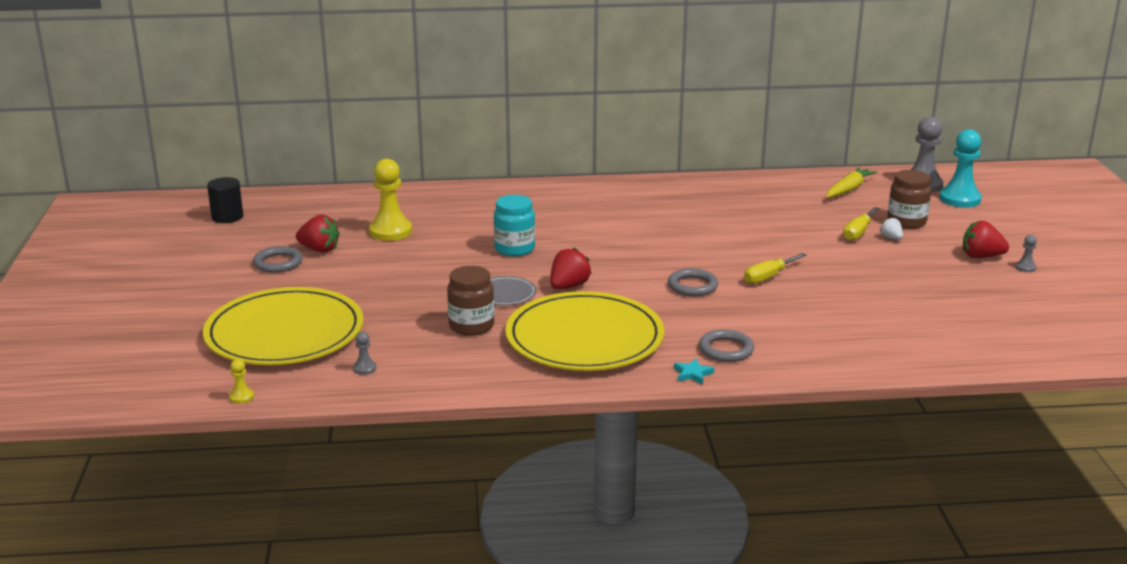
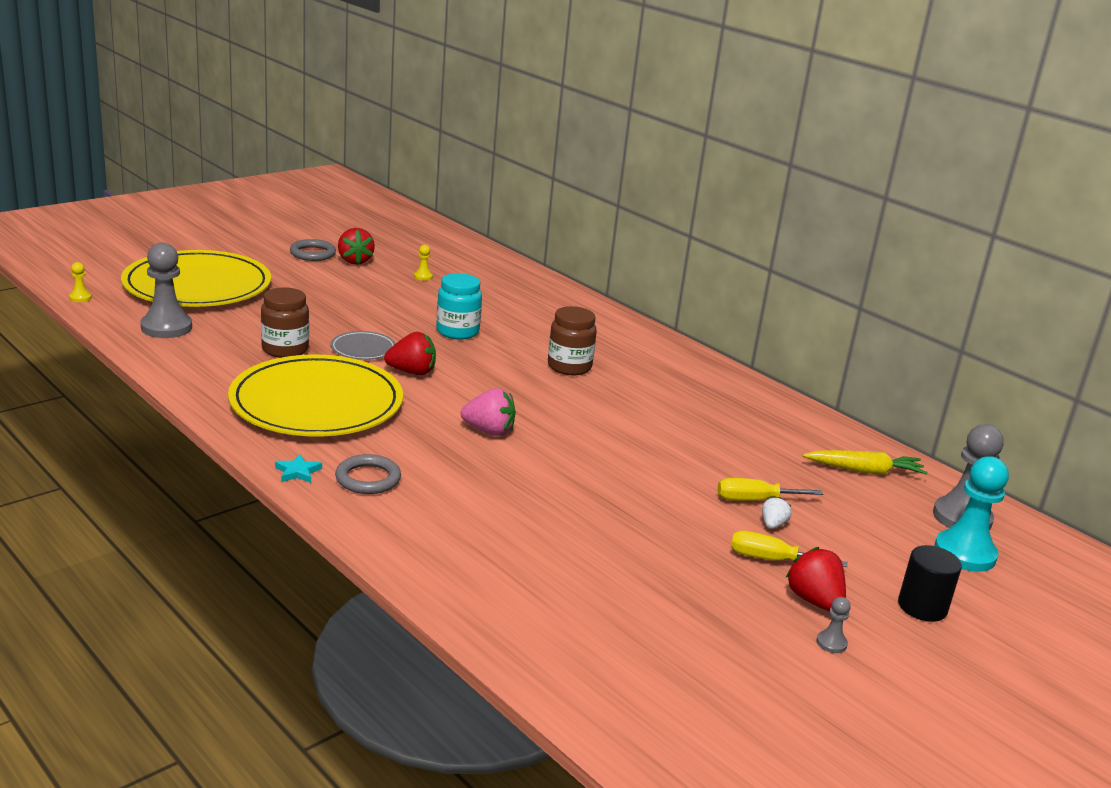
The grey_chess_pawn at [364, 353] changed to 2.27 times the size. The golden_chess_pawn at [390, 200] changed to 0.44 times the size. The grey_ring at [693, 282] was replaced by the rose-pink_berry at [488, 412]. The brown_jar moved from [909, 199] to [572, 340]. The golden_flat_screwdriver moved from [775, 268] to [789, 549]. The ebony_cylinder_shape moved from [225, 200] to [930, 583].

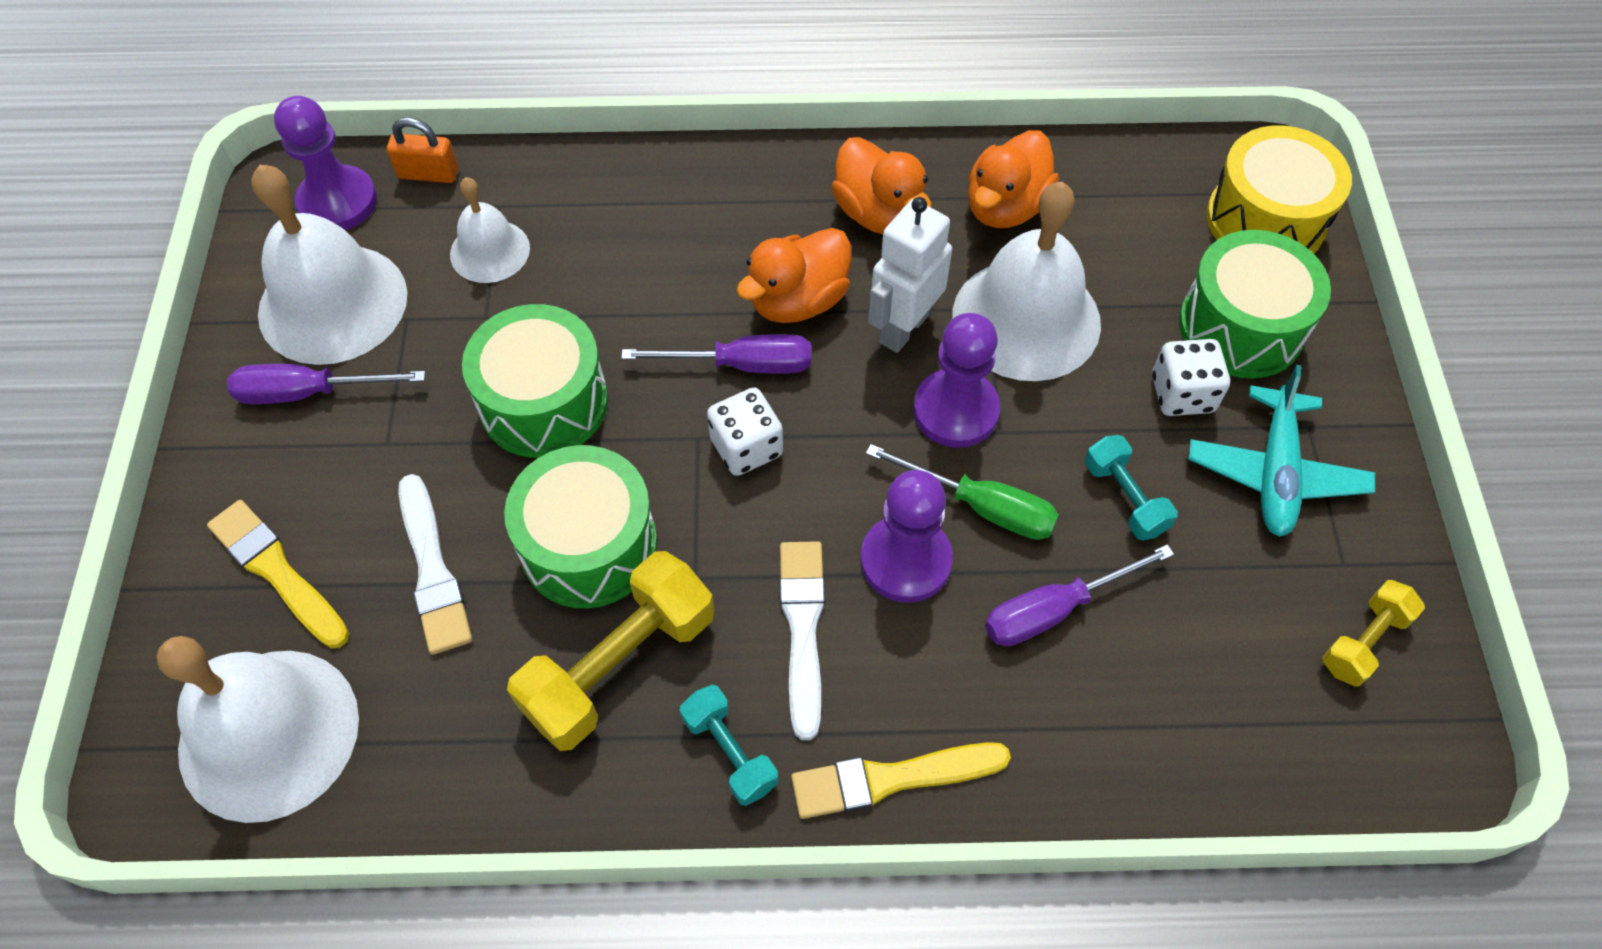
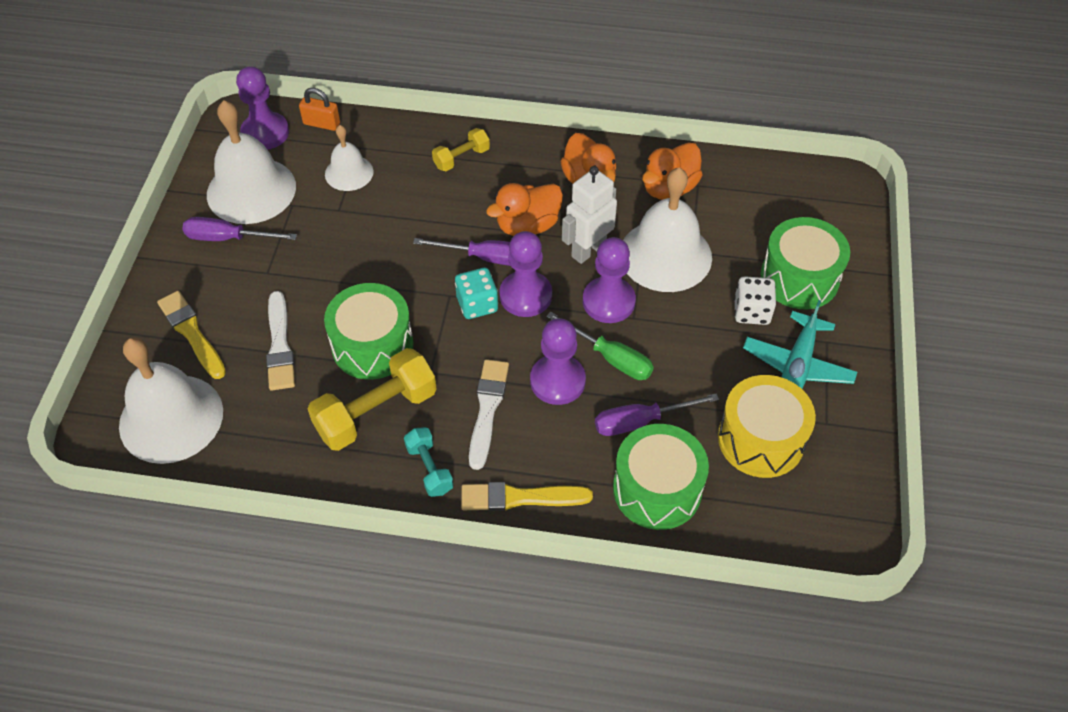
The golden_free_weight moved from [1373, 633] to [461, 149]. The pure_white_game_die at [745, 431] became the turquoise_game_die at [476, 293]. The purple_chess_pawn at [525, 274] appeared. The leaf-green_snare_drum moved from [535, 381] to [661, 477]. The golden_snare_drum moved from [1279, 189] to [767, 426]. The turquoise_free_weight at [1131, 488] disappeared.

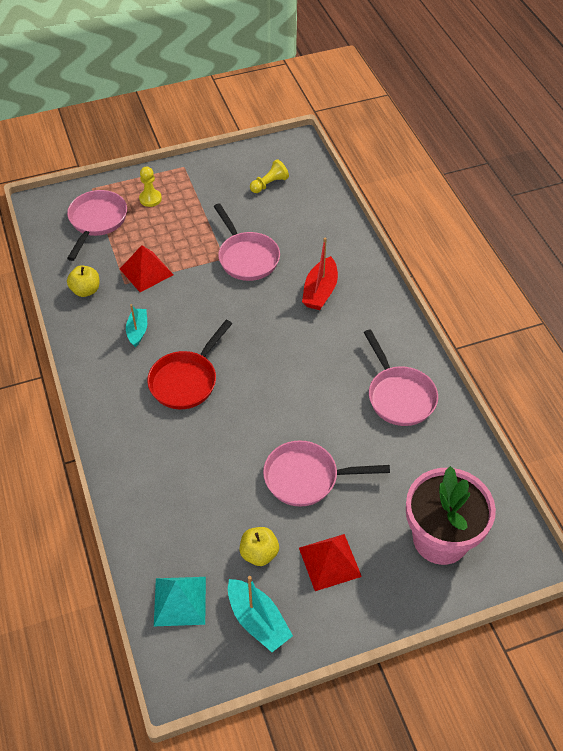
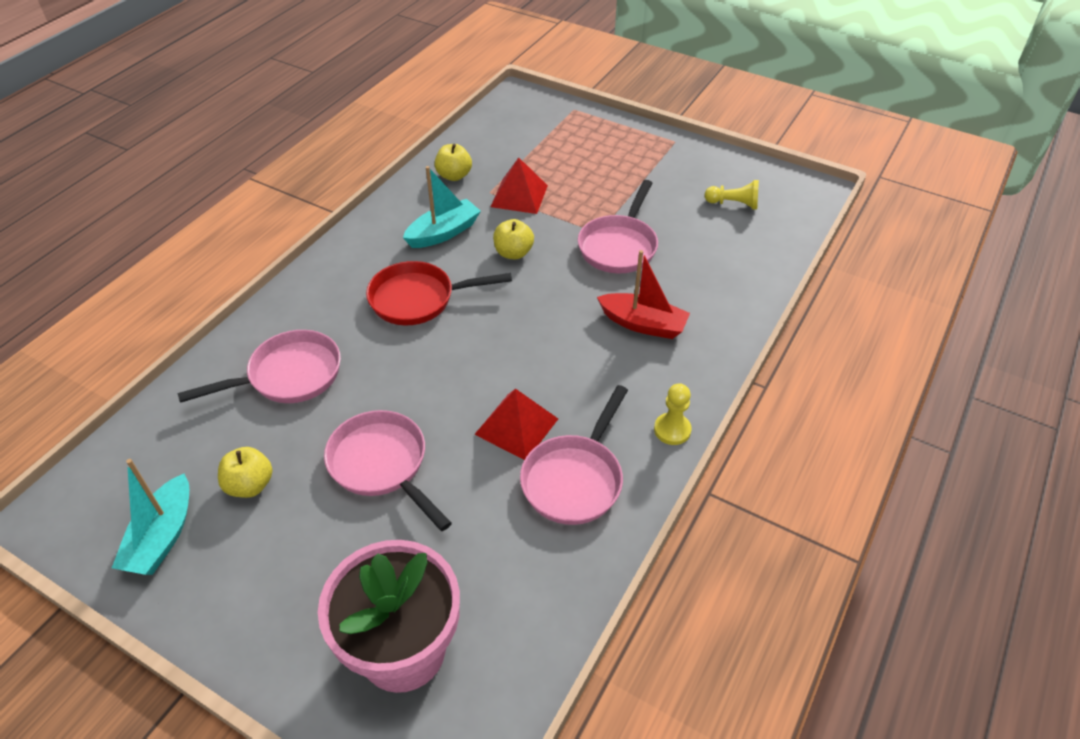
The rose-pink_pan moved from [97, 225] to [259, 366]. The turquoise_sailboat at [136, 325] changed to 1.50 times the size. The red_solid_pyramid moved from [330, 562] to [516, 424]. The golden_apple at [513, 239] appeared. The red_sailboat at [320, 273] turned 135 degrees counterclockwise. The golden_chess_pawn moved from [150, 187] to [673, 414]. The turquoise_solid_pyramid at [180, 601] disappeared.

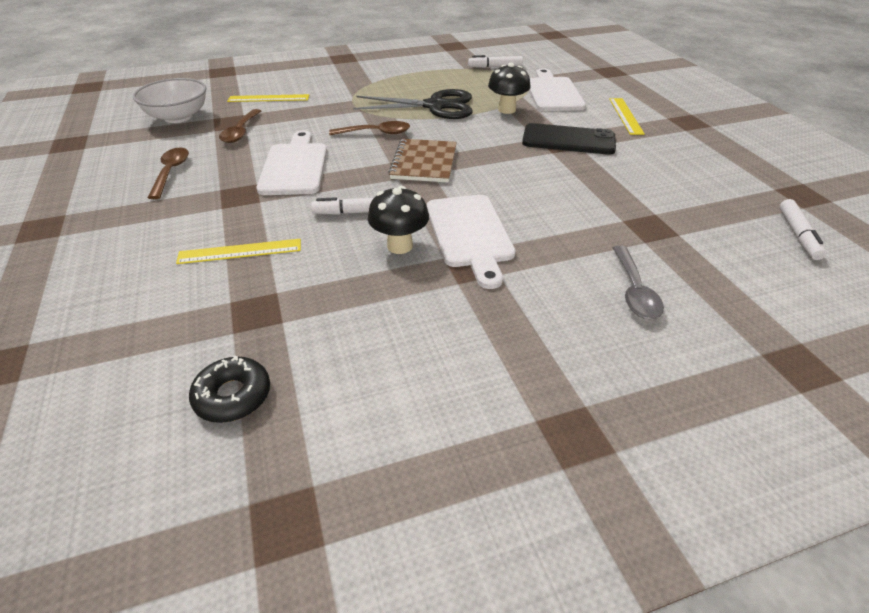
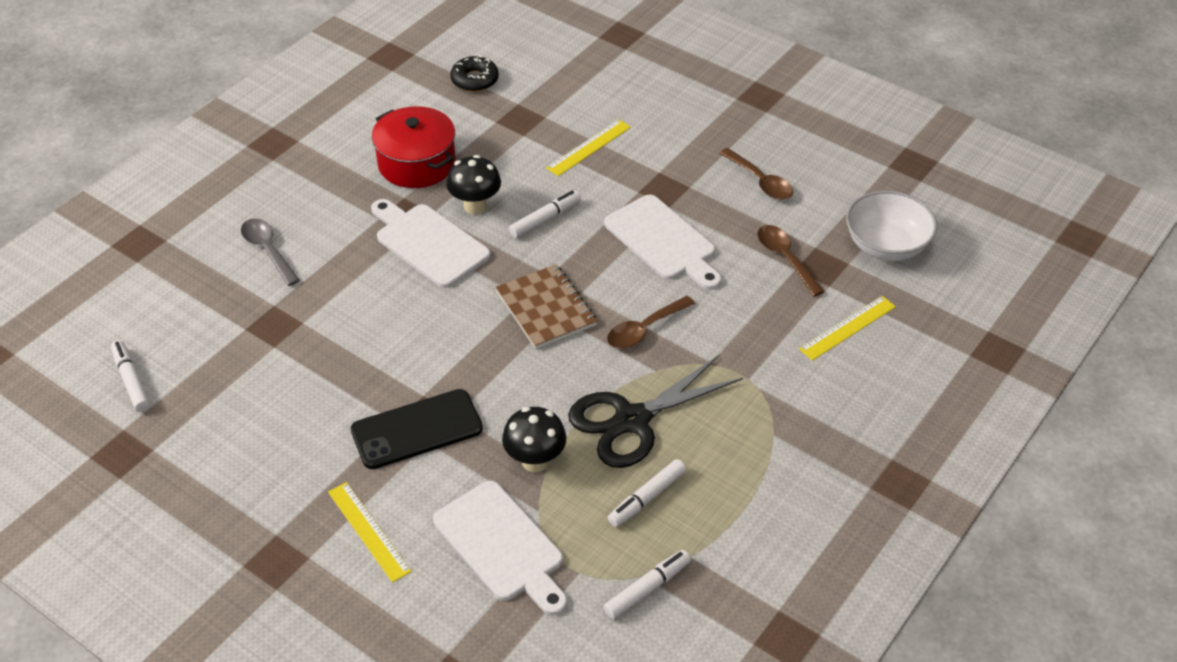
The red_pot at [413, 147] appeared. The pure_white_marker at [647, 493] appeared.

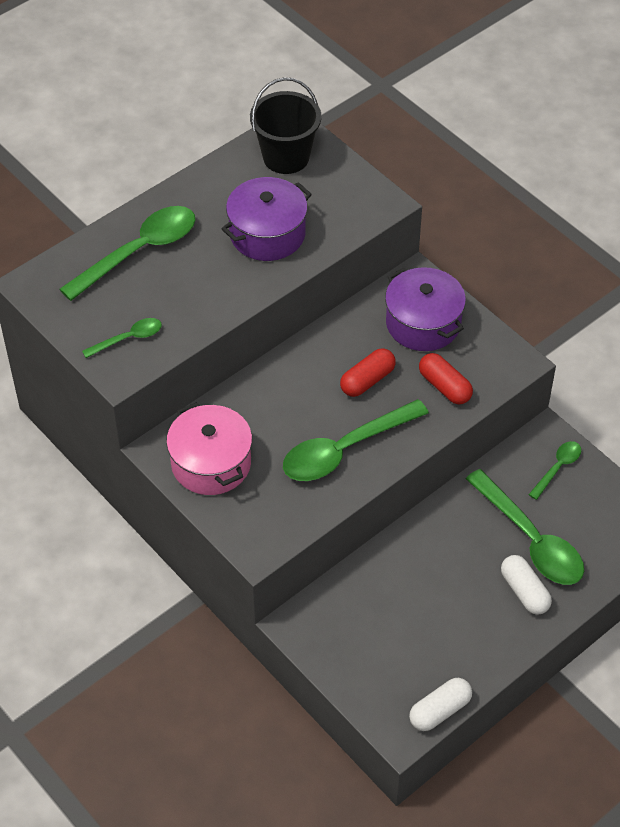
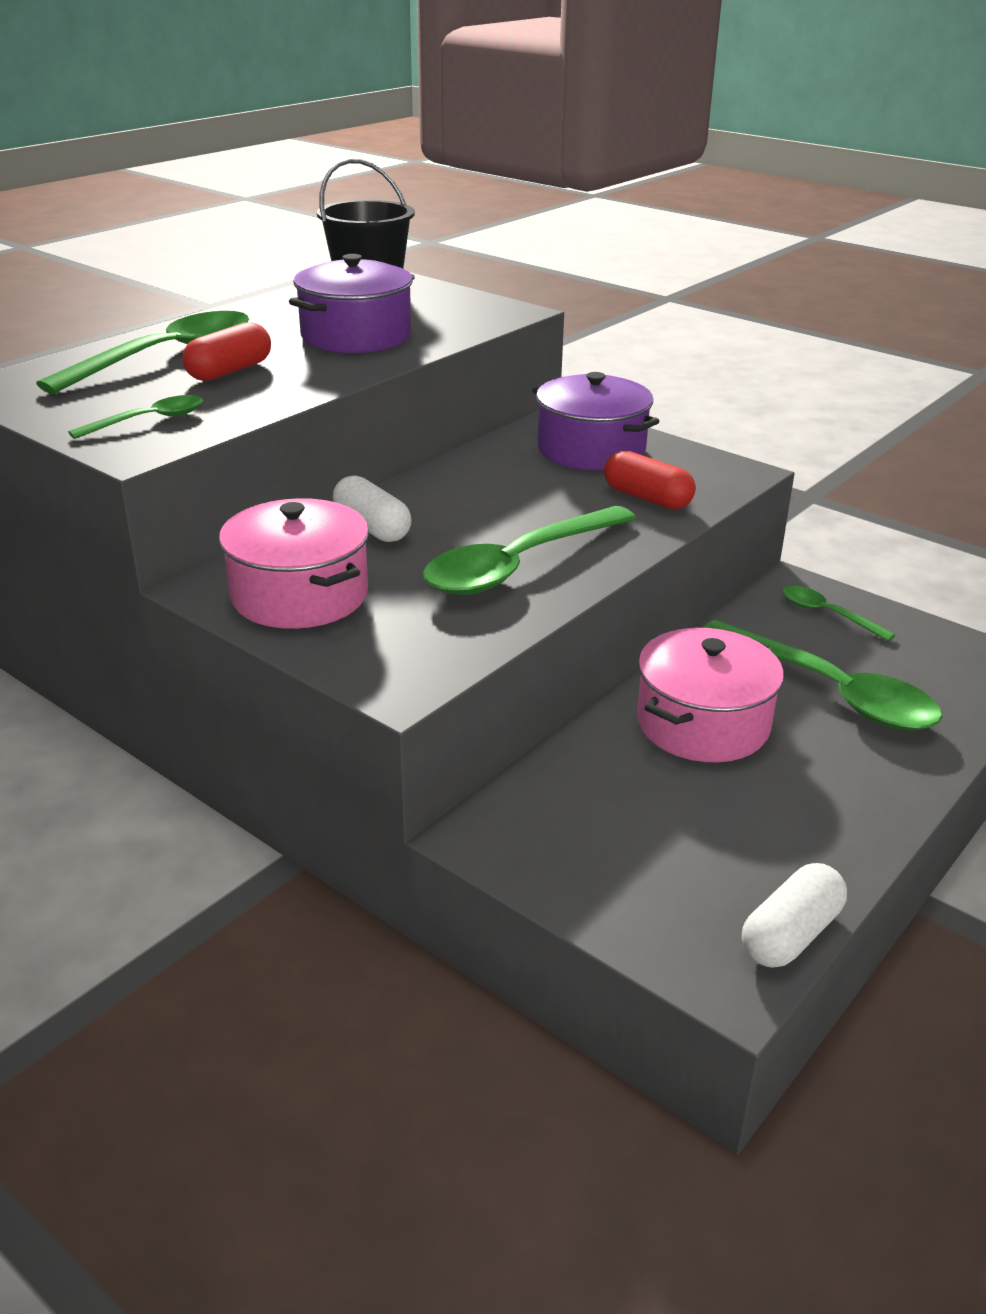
The red_pill_shape moved from [368, 372] to [226, 351]. The pure_white_pill_shape moved from [526, 585] to [372, 508]. The rose-pink_pot at [710, 695] appeared. The leaf-green_teaspoon at [554, 470] turned 75 degrees counterclockwise.

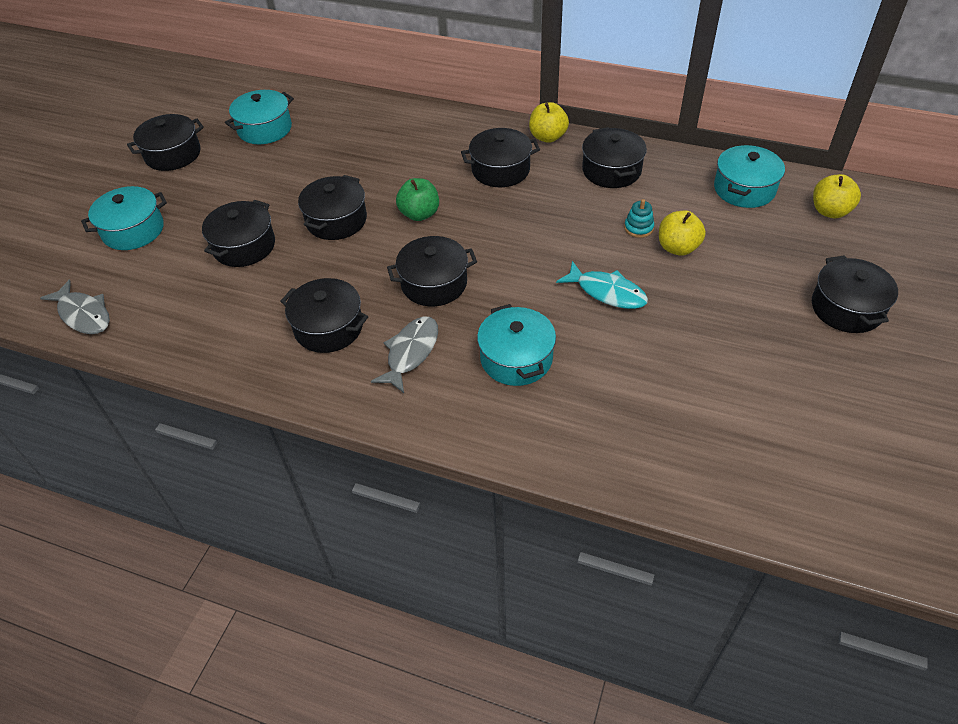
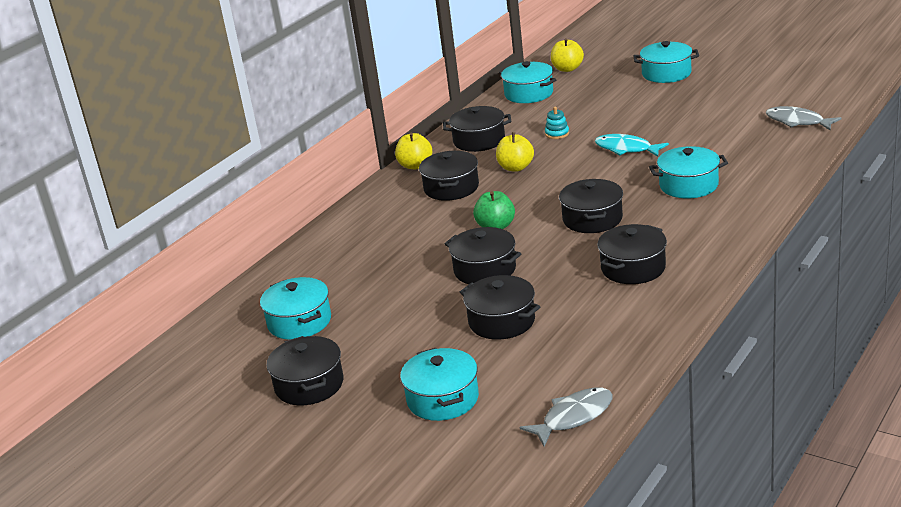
The golden_apple moved from [682, 233] to [515, 152]. The turquoise_fish_figure at [602, 285] turned 105 degrees counterclockwise. The ebony_pot at [855, 294] became the turquoise_pot at [666, 62]. The grey_fish_figure moved from [404, 354] to [804, 118].

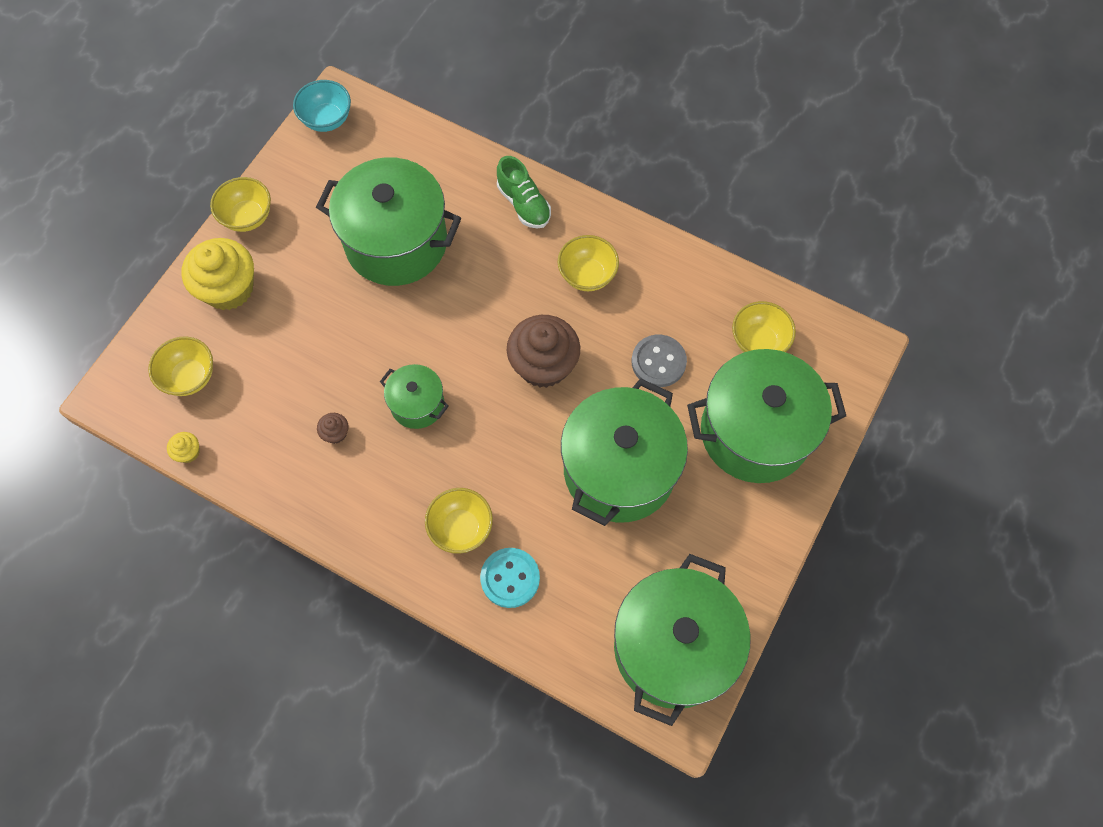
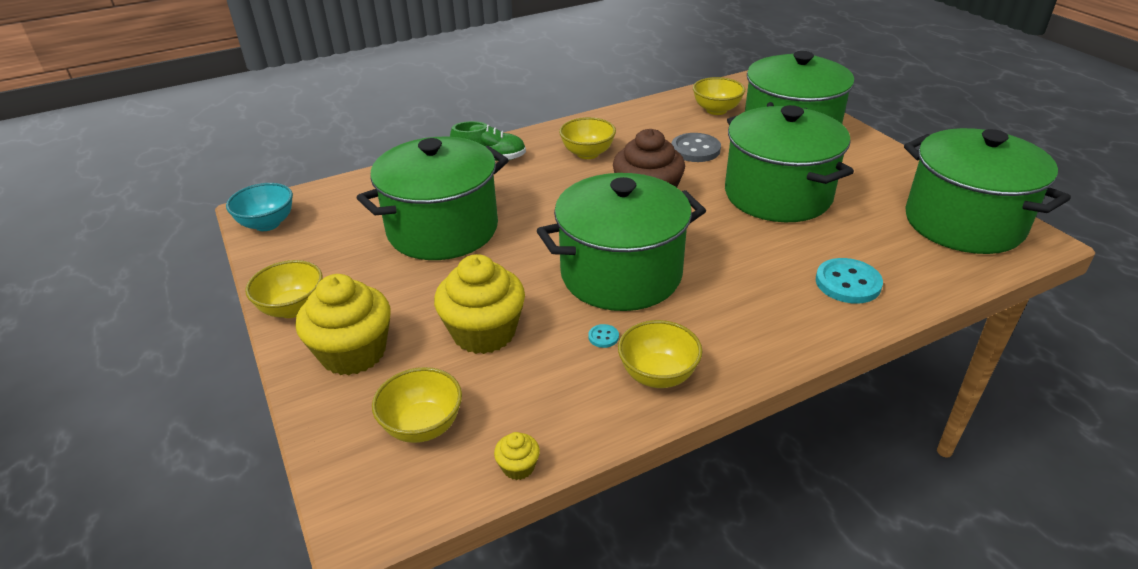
The golden_muffin at [479, 304] appeared. The leaf-green_pot at [414, 396] changed to 2.03 times the size. The brown_muffin at [332, 428] was replaced by the turquoise_sewing_button at [603, 336]. The golden_deep_dish moved from [459, 521] to [660, 354].

